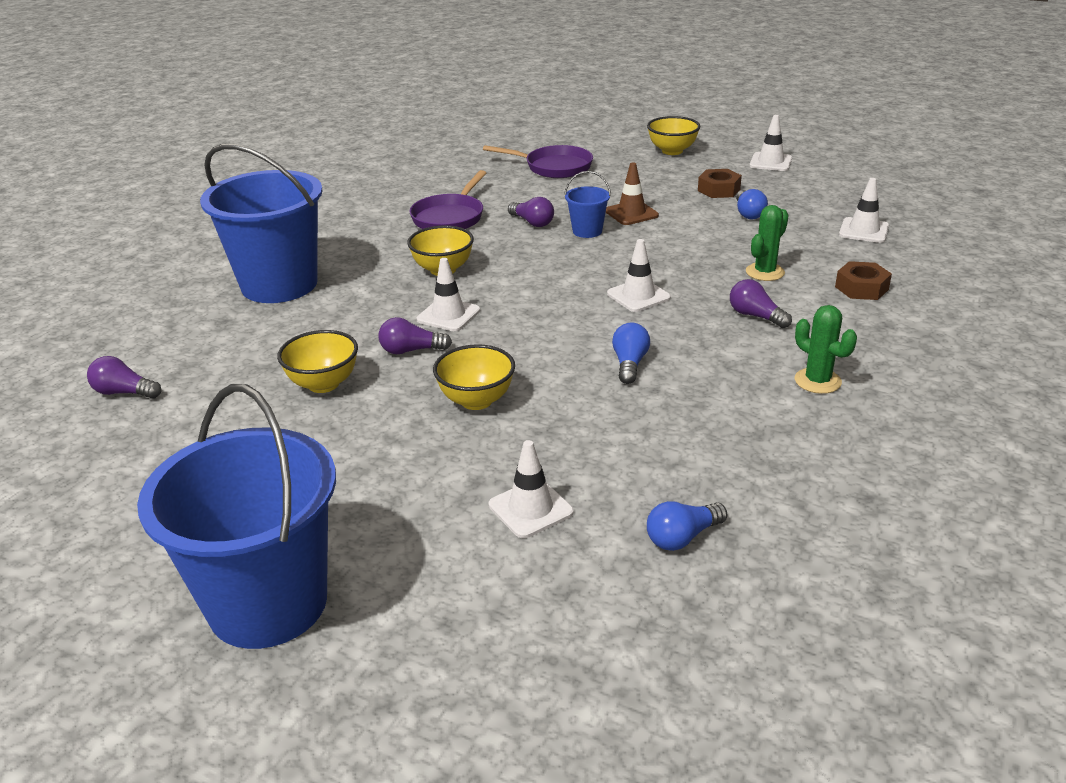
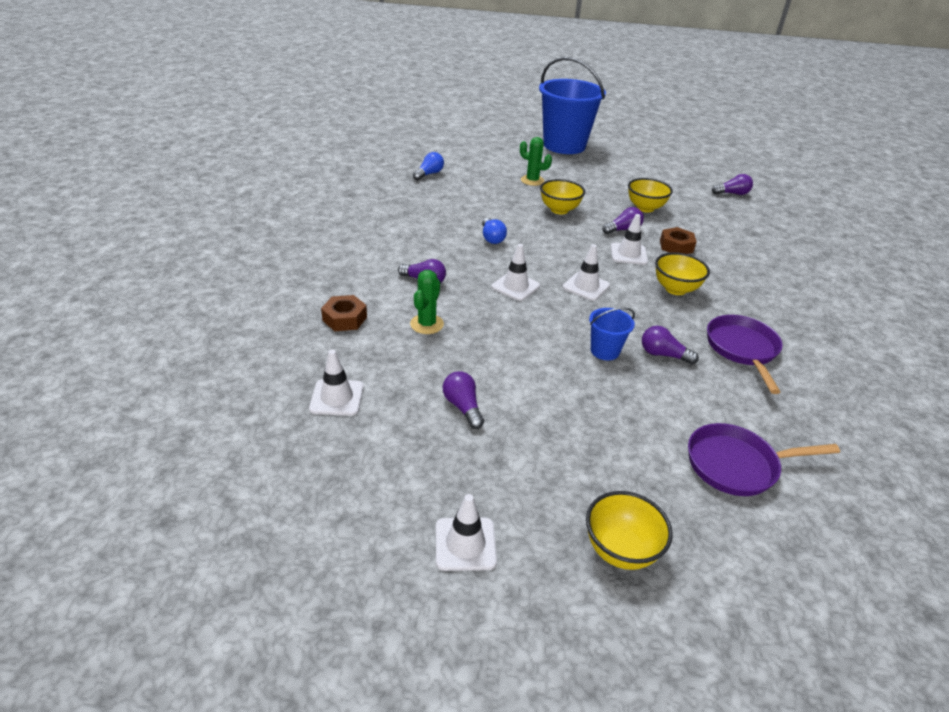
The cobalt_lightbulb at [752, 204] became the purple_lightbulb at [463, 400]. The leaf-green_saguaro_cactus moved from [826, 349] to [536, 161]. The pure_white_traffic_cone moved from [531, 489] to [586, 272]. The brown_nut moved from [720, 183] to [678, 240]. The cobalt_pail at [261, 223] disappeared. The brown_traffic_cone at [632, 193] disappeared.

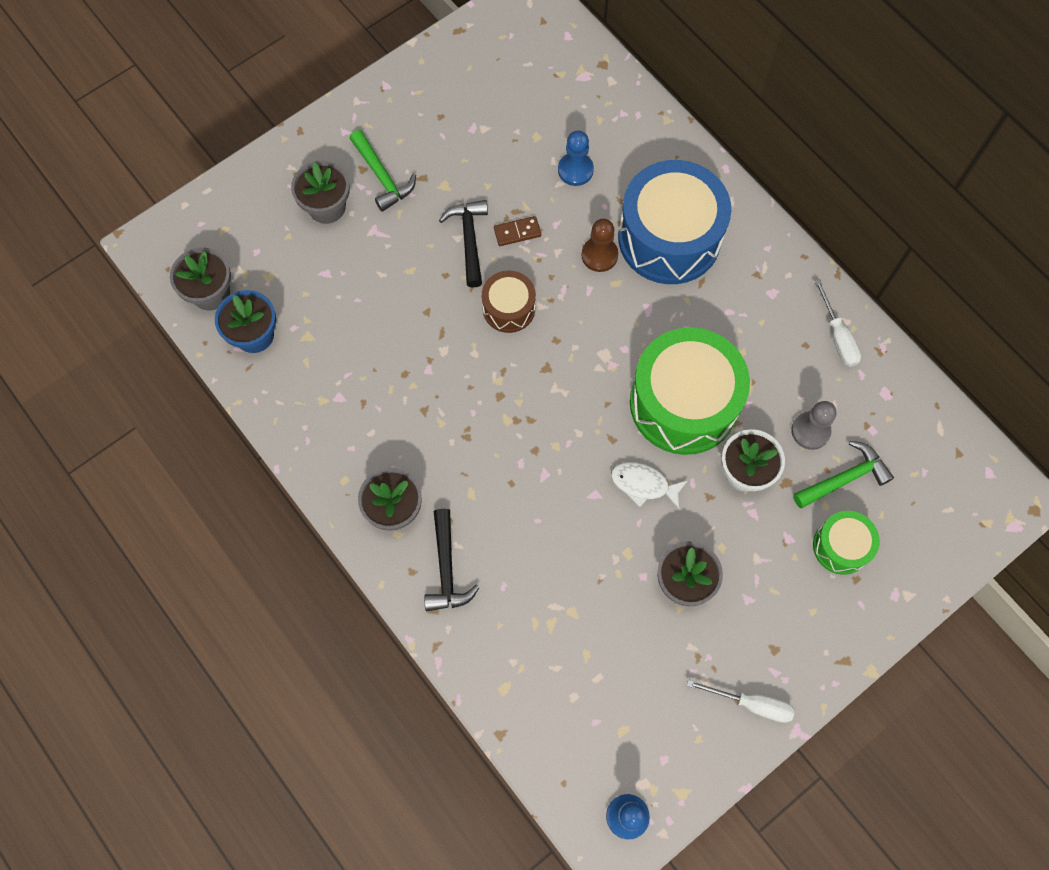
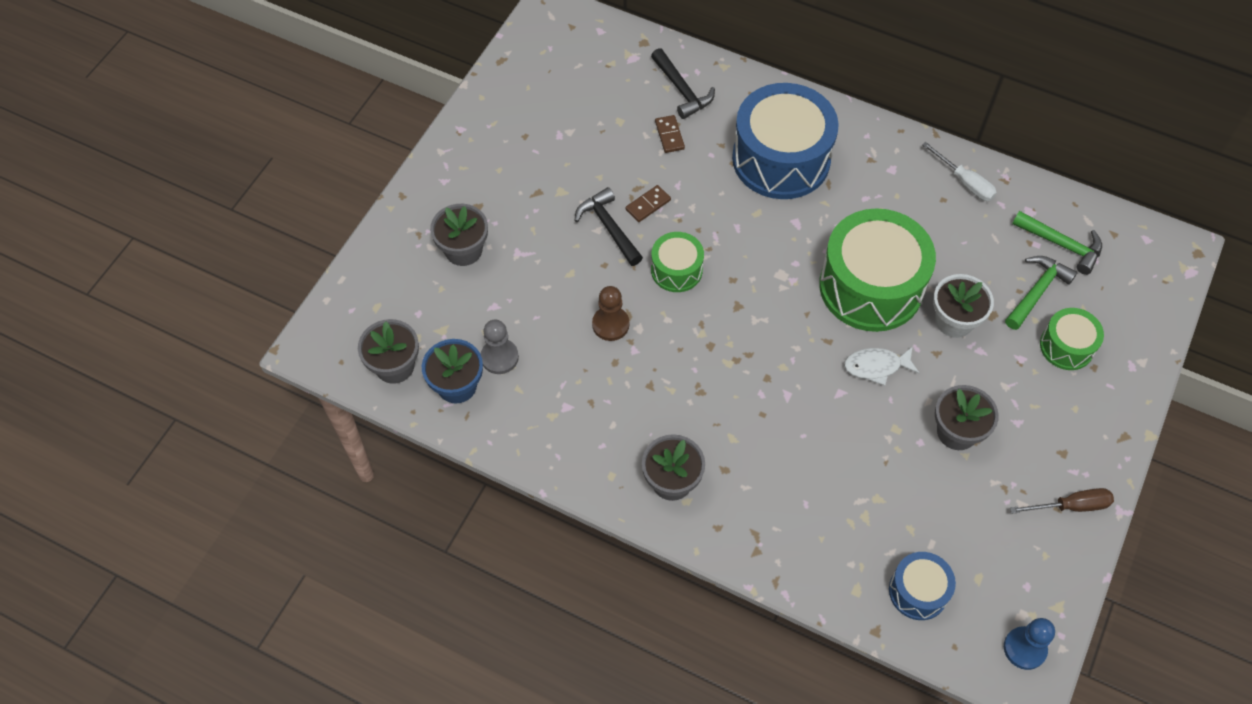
The grey_chess_pawn moved from [814, 425] to [500, 347]. The brown_chess_pawn moved from [599, 245] to [610, 313]. The ebony_carpenter's_hammer moved from [451, 560] to [683, 83]. The brown_snare_drum at [509, 302] became the leaf-green_snare_drum at [677, 262]. The cobalt_chess_pawn at [576, 158] was replaced by the brown_domino_tile at [670, 134]. The cobalt_snare_drum at [922, 586] appeared. The pure_white_flat_screwdriver at [741, 701] became the brown_flat_screwdriver at [1062, 501]. The leaf-green_carpenter's_hammer moved from [382, 171] to [1057, 243].

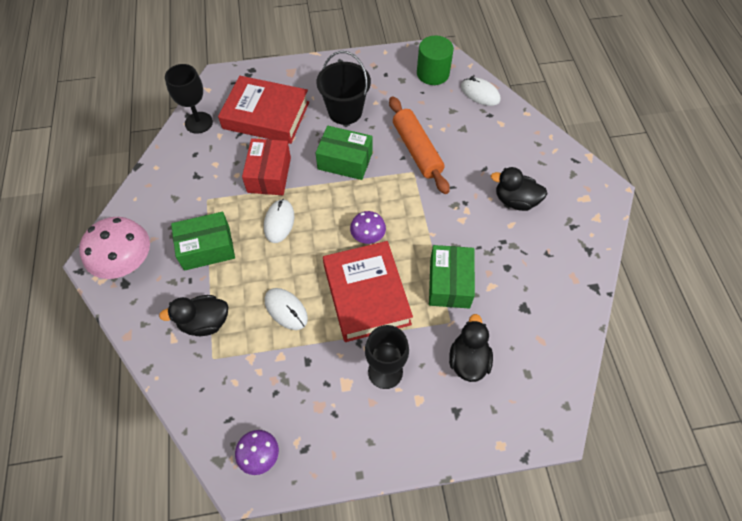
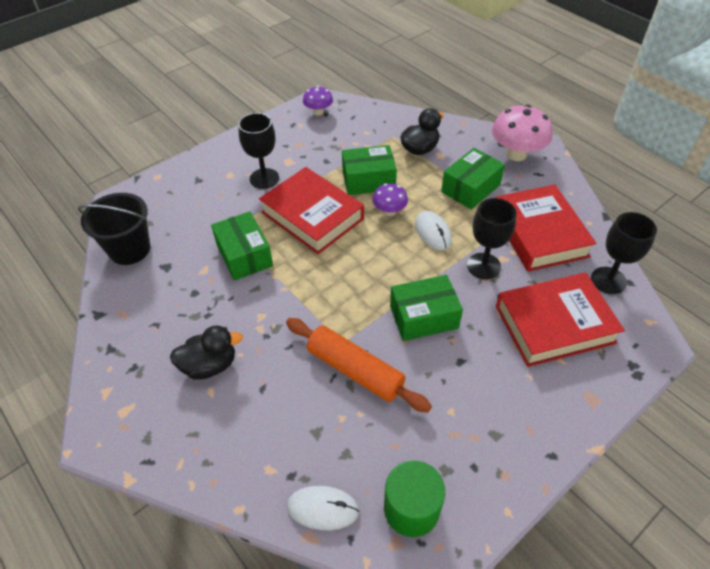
The ebony_pail moved from [343, 88] to [114, 229]. The pure_white_mouse at [286, 309] was replaced by the leaf-green_package at [369, 170]. The purple_toadstool moved from [368, 227] to [390, 199]. The red_package at [266, 166] was replaced by the ebony_goblet at [491, 238]. The red_hardcover at [545, 228] appeared. The ebony_duck at [471, 348] disappeared.

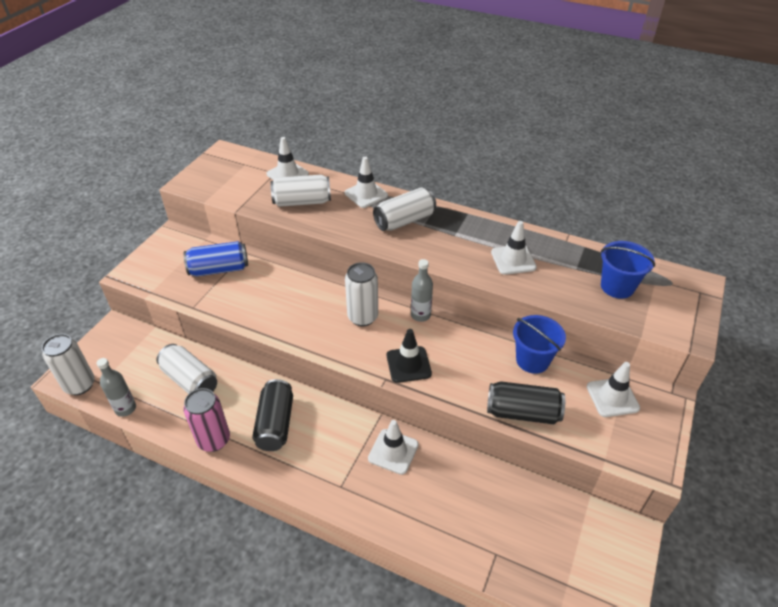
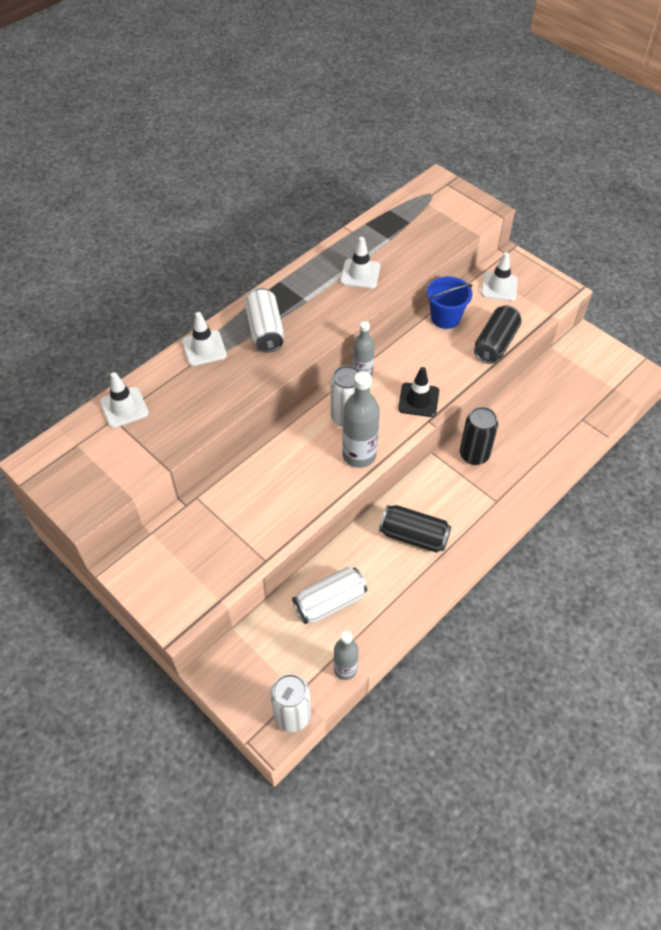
The grey_flask at [361, 419] appeared. The pure_white_traffic_cone at [393, 447] was replaced by the ebony_can at [479, 436]. The cobalt_can at [216, 259] disappeared. The rose-pink_can at [207, 420] disappeared. The pure_white_can at [300, 191] disappeared. The cobalt_pail at [628, 270] disappeared.

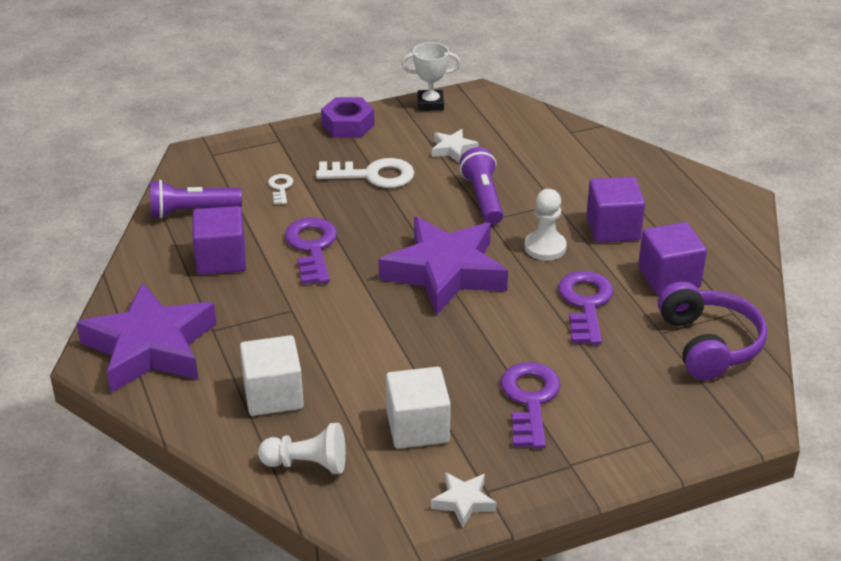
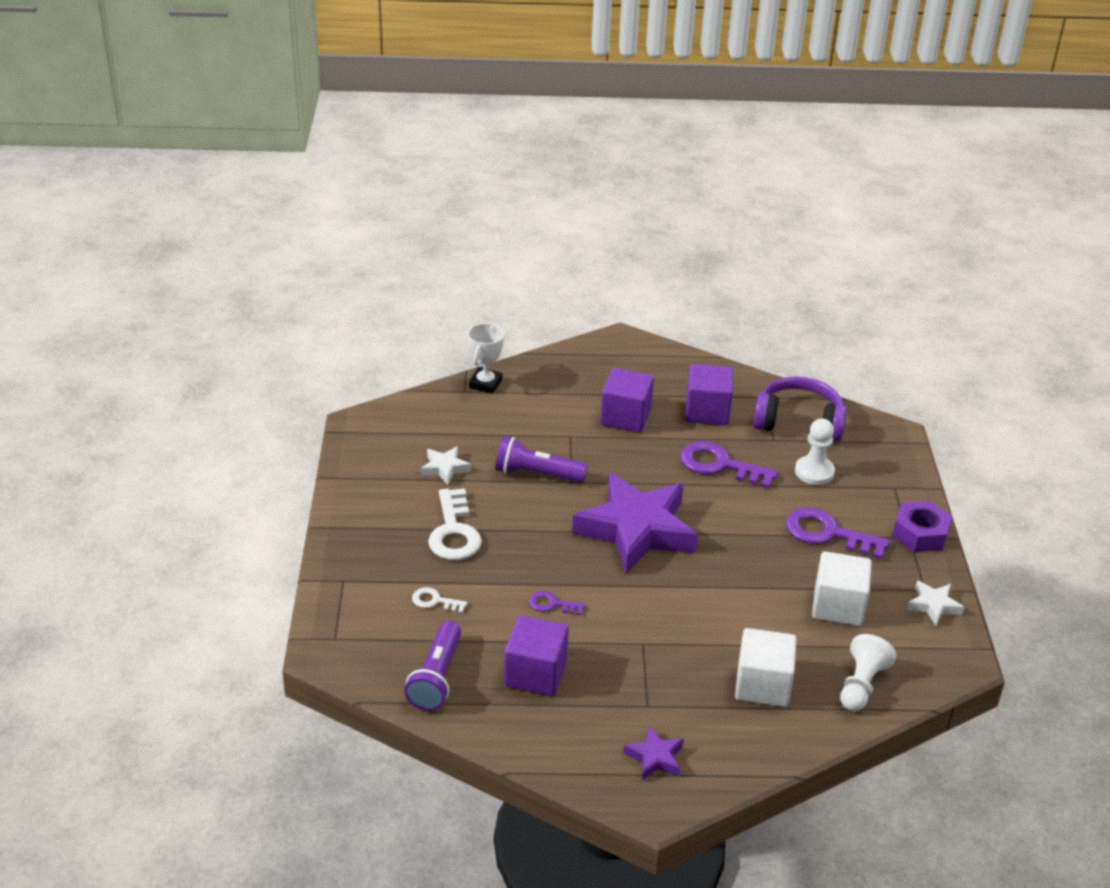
The pure_white_latchkey at [365, 173] turned 150 degrees clockwise. The pure_white_trophy moved from [431, 76] to [485, 358]. The purple_latchkey at [311, 251] changed to 0.51 times the size. The purple_star_shape at [146, 337] changed to 0.42 times the size. The pure_white_chess_pawn moved from [546, 225] to [815, 451]. The purple_nut moved from [348, 117] to [922, 526].

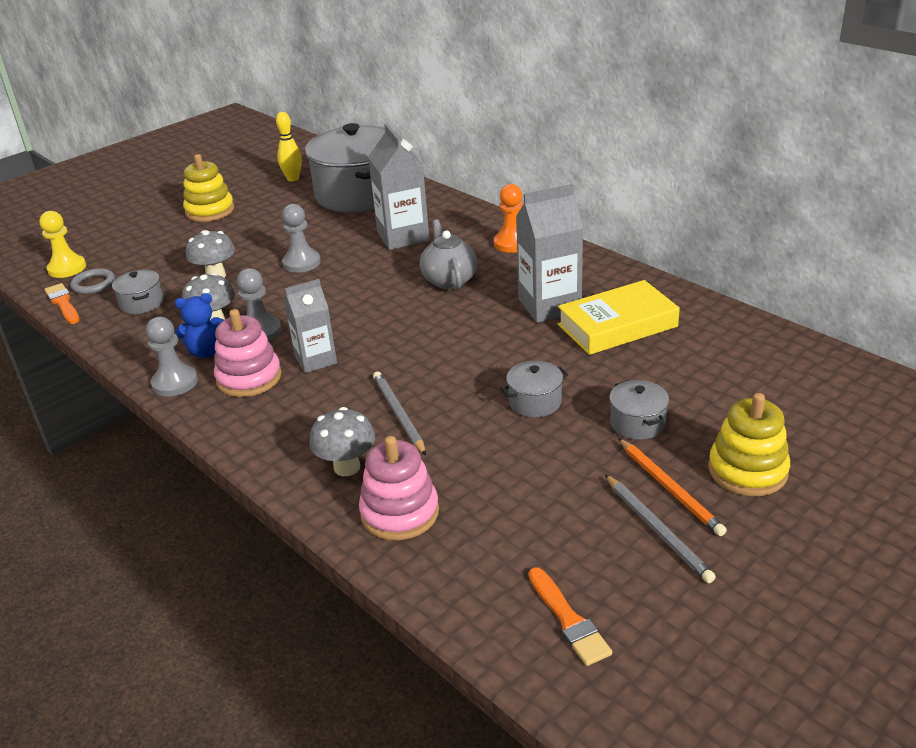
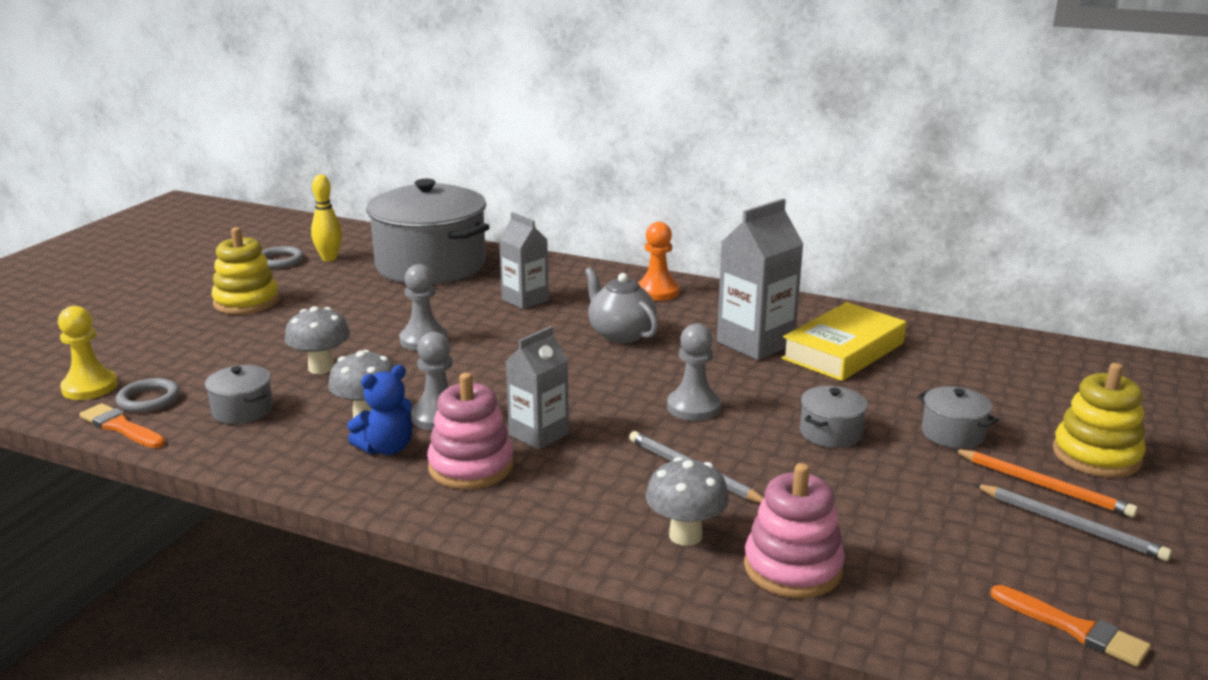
The grey_ring at [283, 257] appeared. The grey_juice_carton at [399, 187] changed to 0.66 times the size. The grey_chess_pawn moved from [172, 356] to [694, 372].

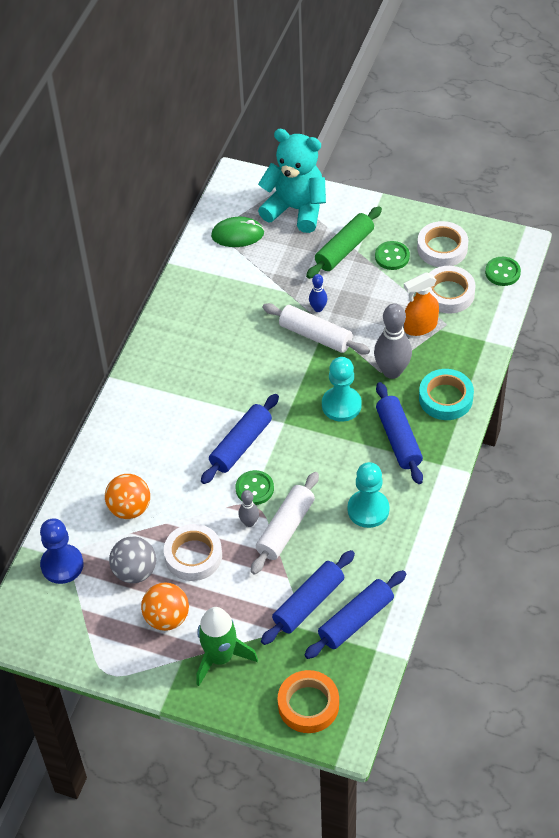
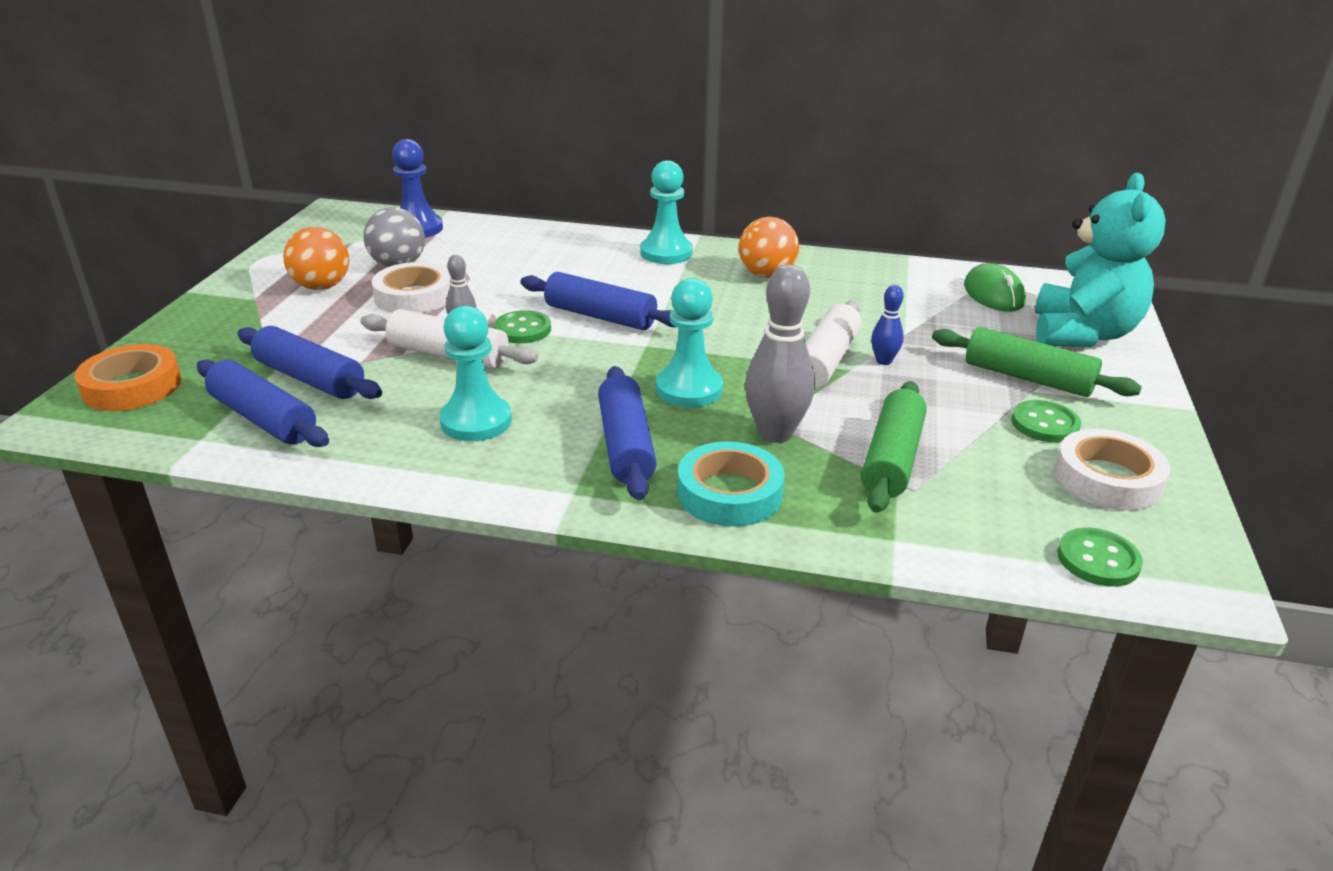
The cobalt_pastry_roller at [399, 433] turned 75 degrees counterclockwise. The turquoise_chess_pawn at [666, 212] appeared. The orange_play_ball moved from [127, 496] to [769, 247]. The orange_spray_cleaner at [421, 304] was replaced by the leaf-green_pastry_roller at [894, 447]. The leaf-green_toy_rocket at [227, 646] disappeared. The pure_white_sticky_tape at [452, 290] disappeared.

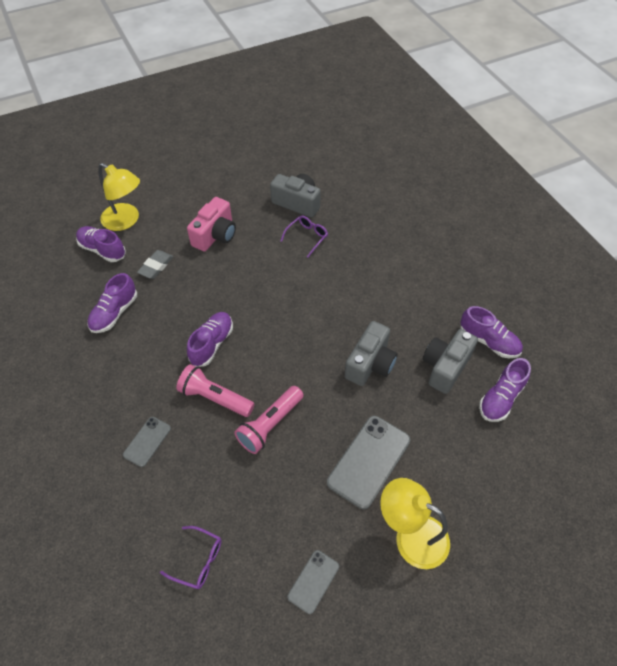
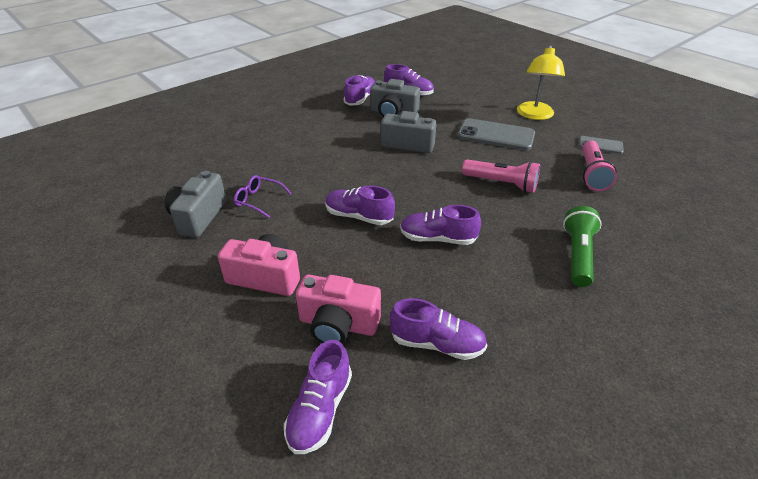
The grey_eraser at [155, 264] was replaced by the rose-pink_camera at [338, 309]. The purple_shoe at [360, 205] appeared. The grey_mobile_phone at [147, 442] was replaced by the leaf-green_pocket_torch at [582, 246]. The rose-pink_pocket_torch moved from [215, 390] to [599, 166]. The golden_lamp at [119, 197] disappeared. The purple_spectacles at [190, 557] disappeared.

